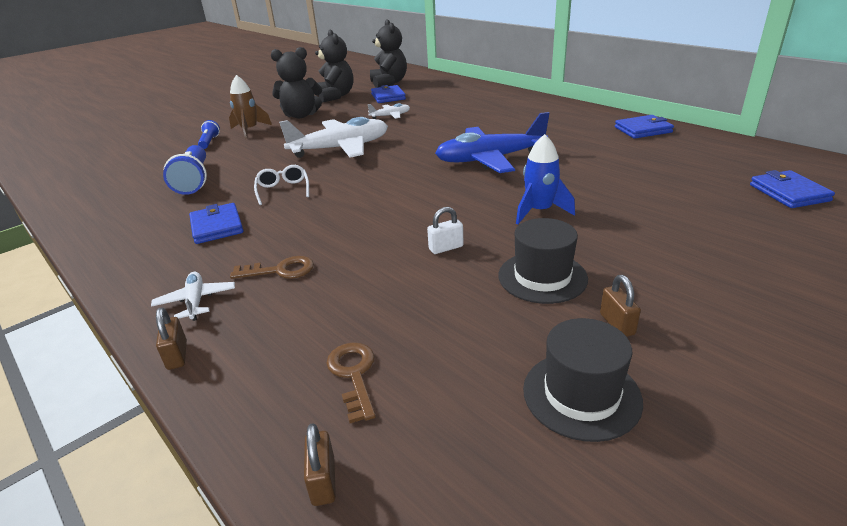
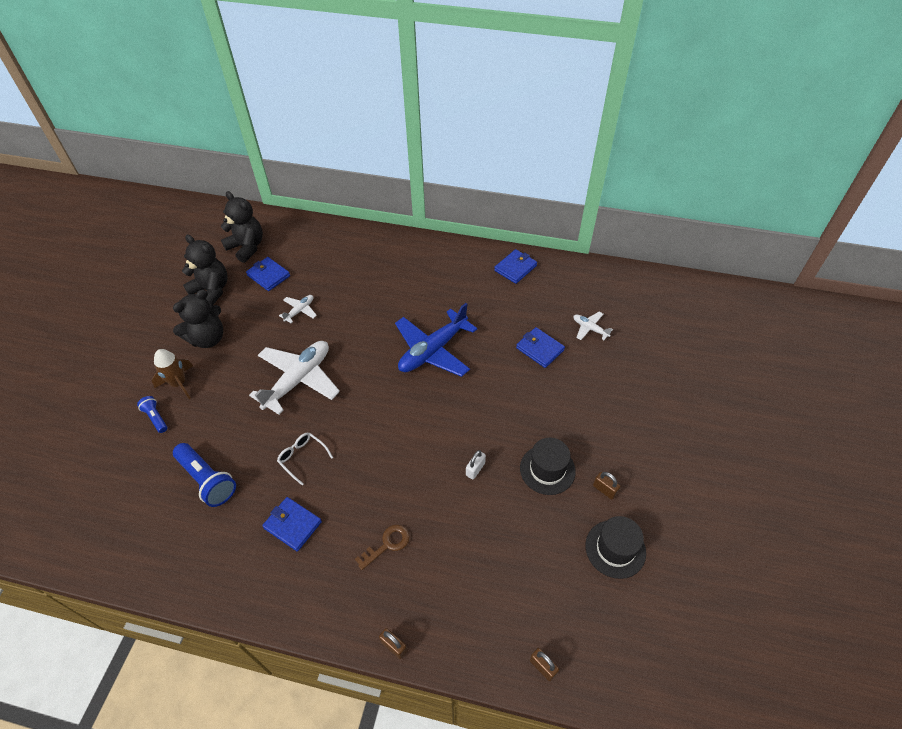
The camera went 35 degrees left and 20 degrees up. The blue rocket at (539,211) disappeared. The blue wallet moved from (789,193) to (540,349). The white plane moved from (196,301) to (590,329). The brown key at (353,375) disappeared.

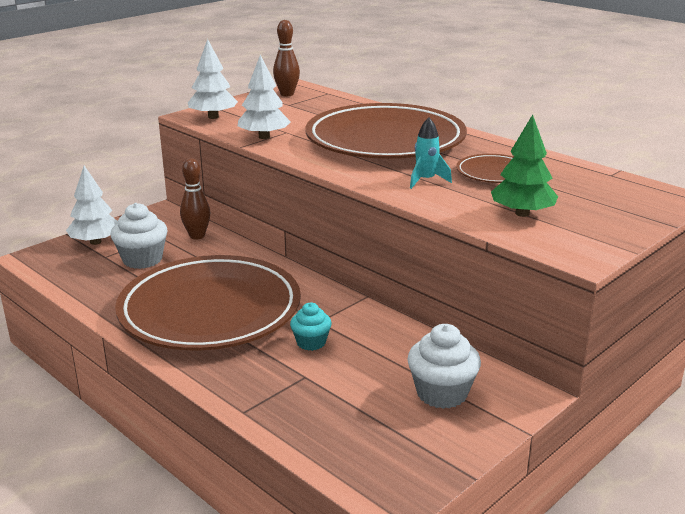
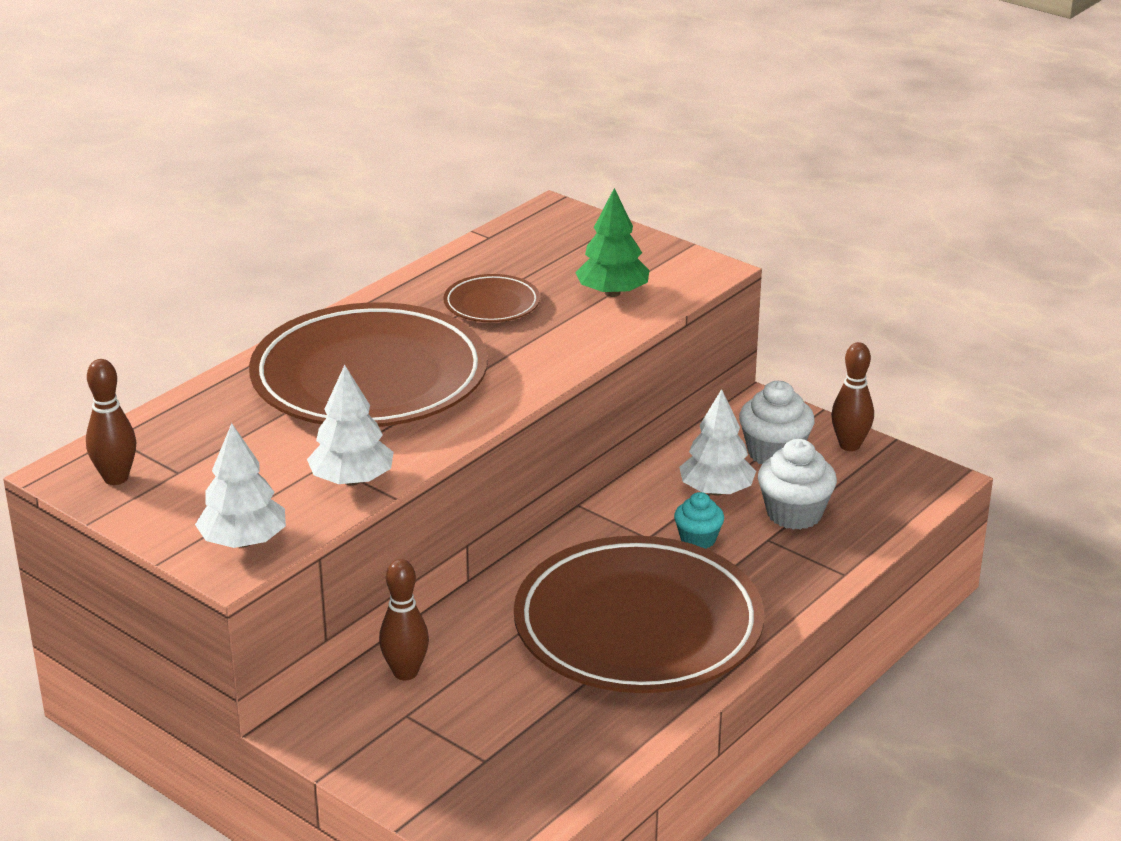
The camera went 95 degrees left and 5 degrees up. The turquoise rocket at (426,181) disappeared. The white tree moved from (95,242) to (716,491). The white cupcake moved from (142,259) to (794,514). The brown bowling pin at (850,445) appeared.

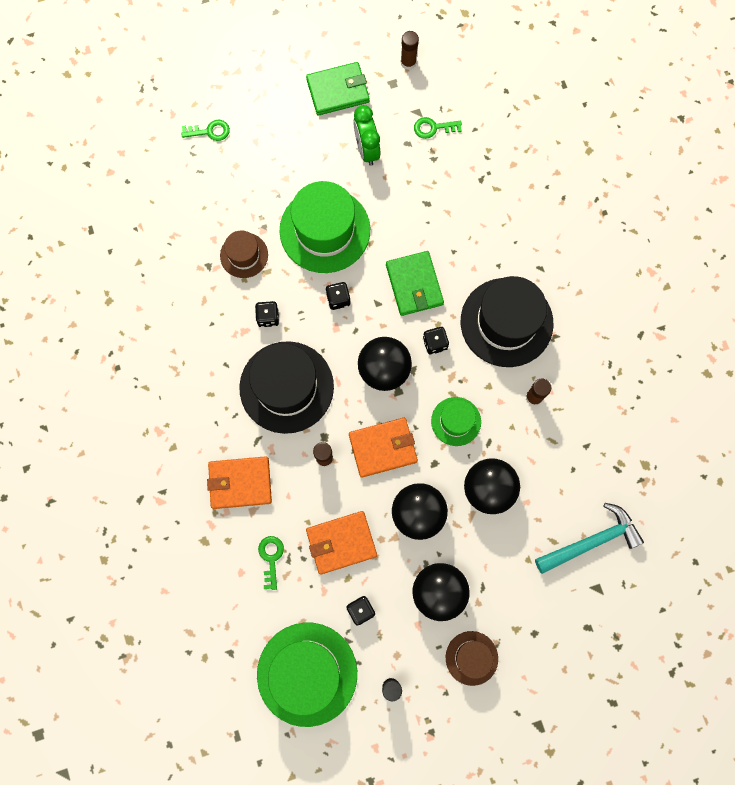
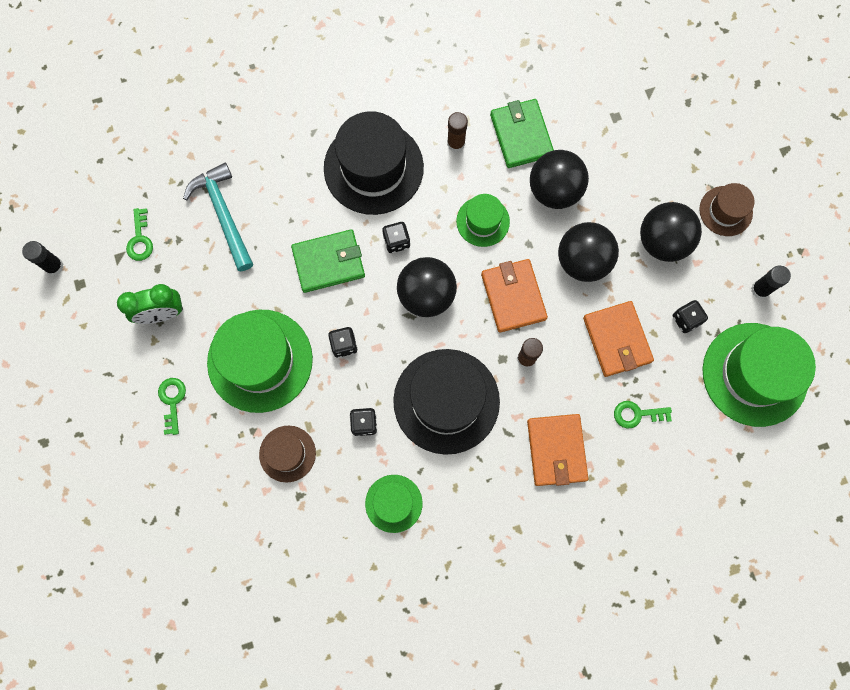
The camera went 90 degrees left and 0 degrees up. The brown glue stick at (408,62) became the black glue stick at (54,266). The green wallet moved from (338,91) to (521,135). The green key moved from (210,131) to (172,401). The turquoise hammer moved from (591,541) to (223,214). The green hat at (393,503) appeared.

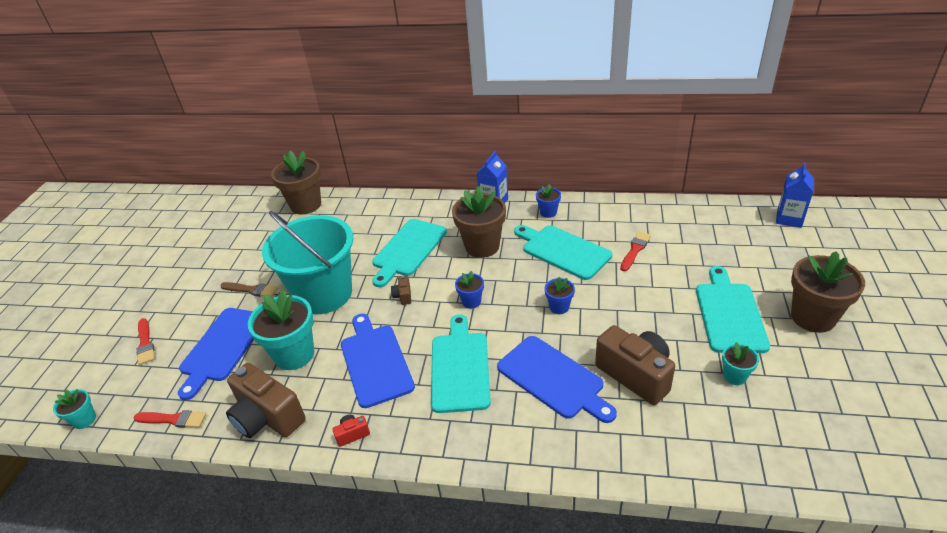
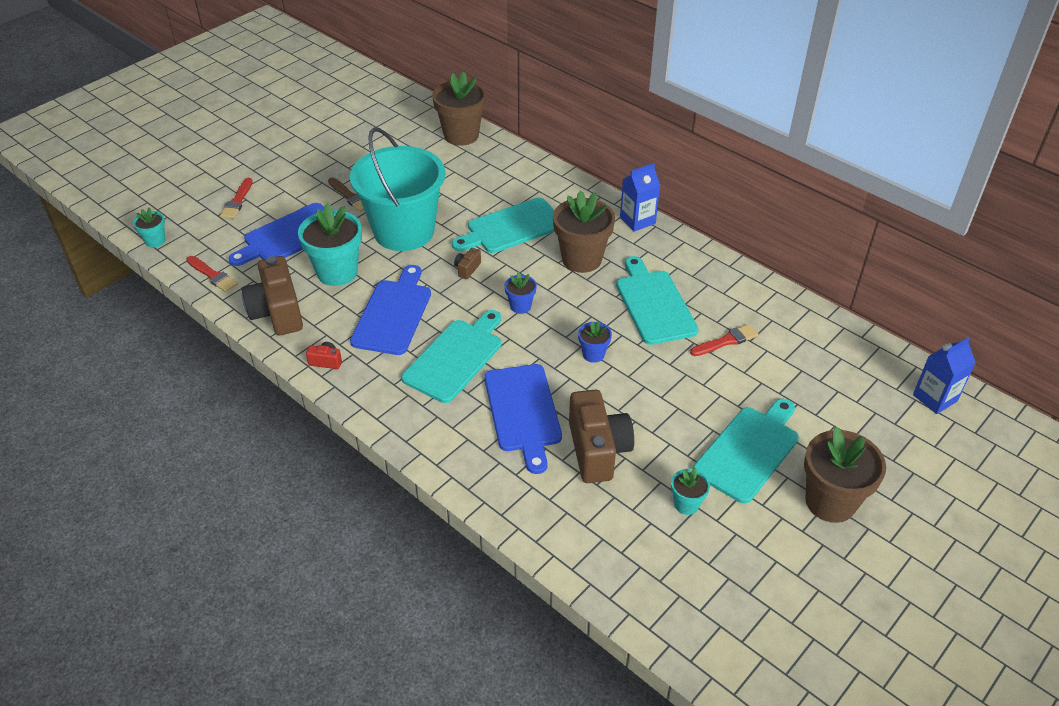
The camera went 30 degrees right and 5 degrees up. The blue flower pot at (548,212) disappeared.

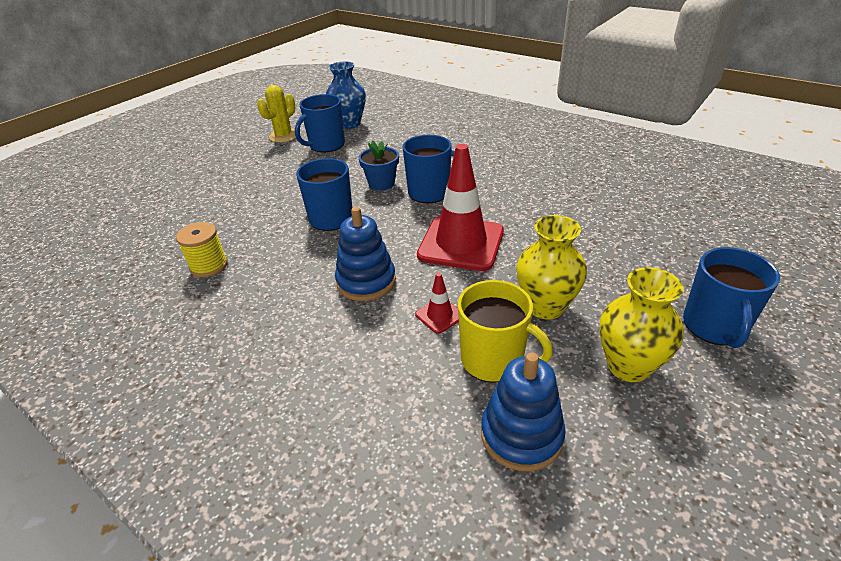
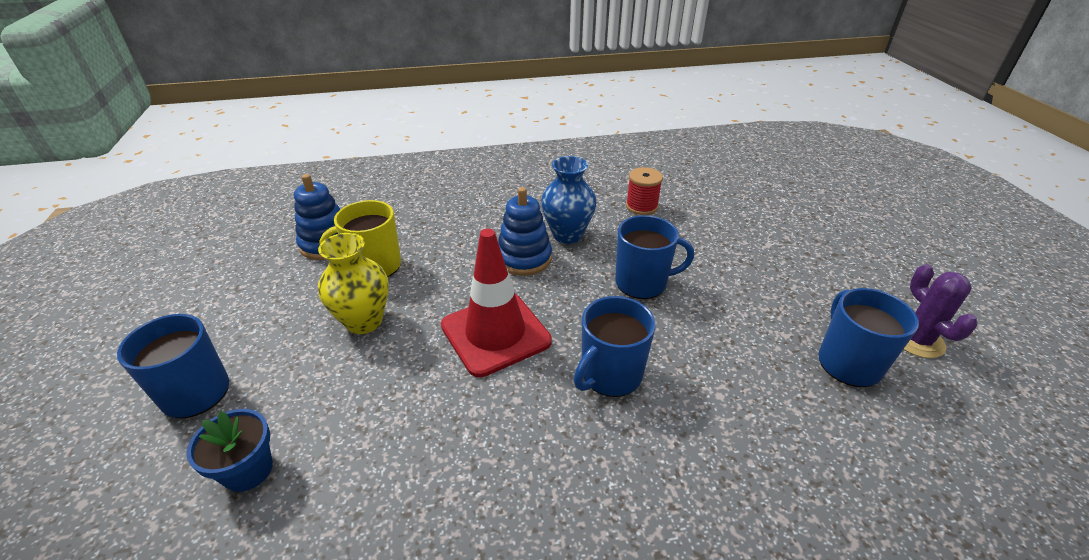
The camera went 130 degrees right and 0 degrees up. The blue vase moved from (349,124) to (567,235). The yellow cactus at (284,136) became the purple cactus at (917,340). The blue flower pot moved from (381,183) to (248,470). The yellow spool at (209,266) became the red spool at (641,206). The yellow vase at (628,366) disappeared. The red traffic cone at (439,315) disappeared.

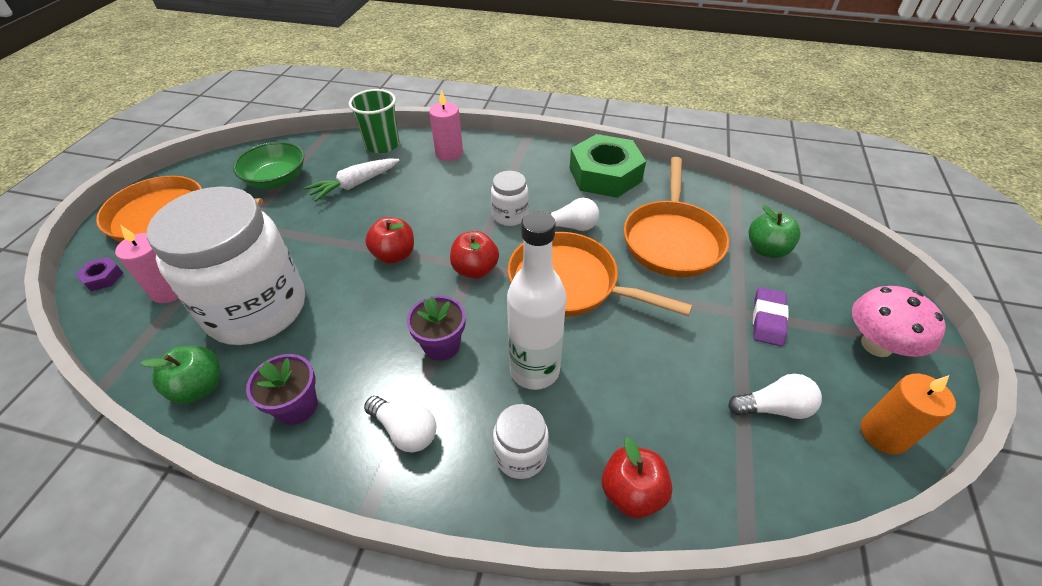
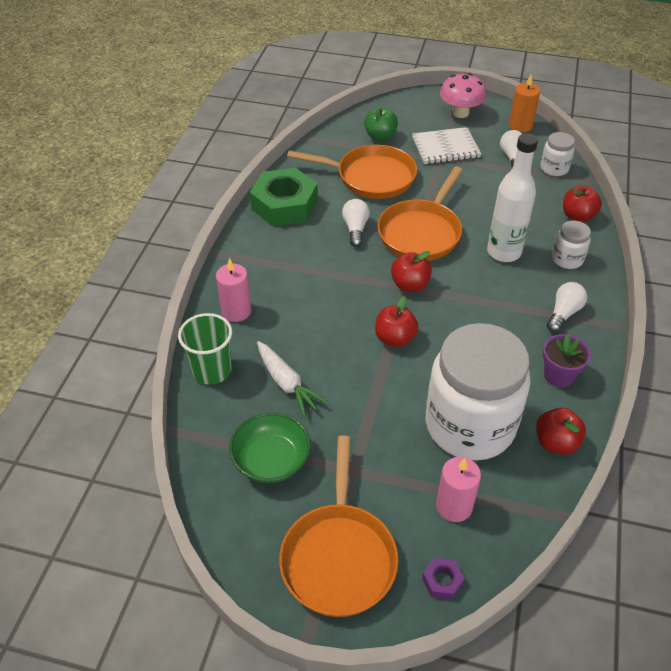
The camera went 90 degrees left and 0 degrees up. The white jar moved from (510,215) to (554,168). The purple eraser at (768,319) was replaced by the white notebook at (445,148). The purple flower pot at (441,345) disappeared. The green apple at (199,387) became the red apple at (556,443).

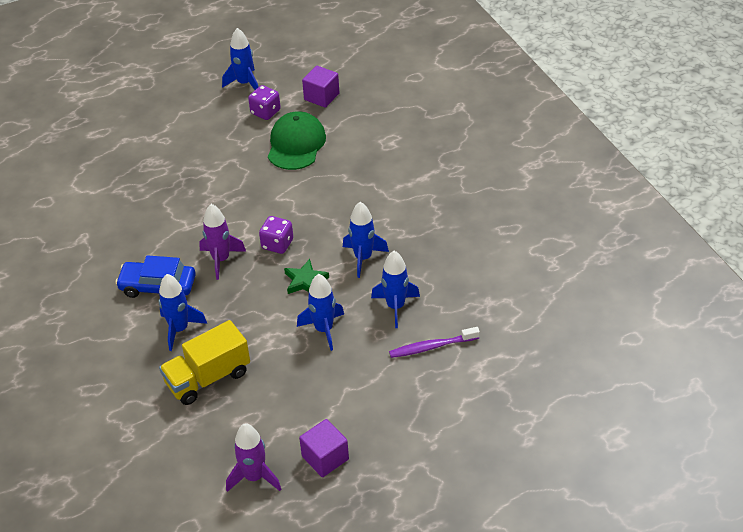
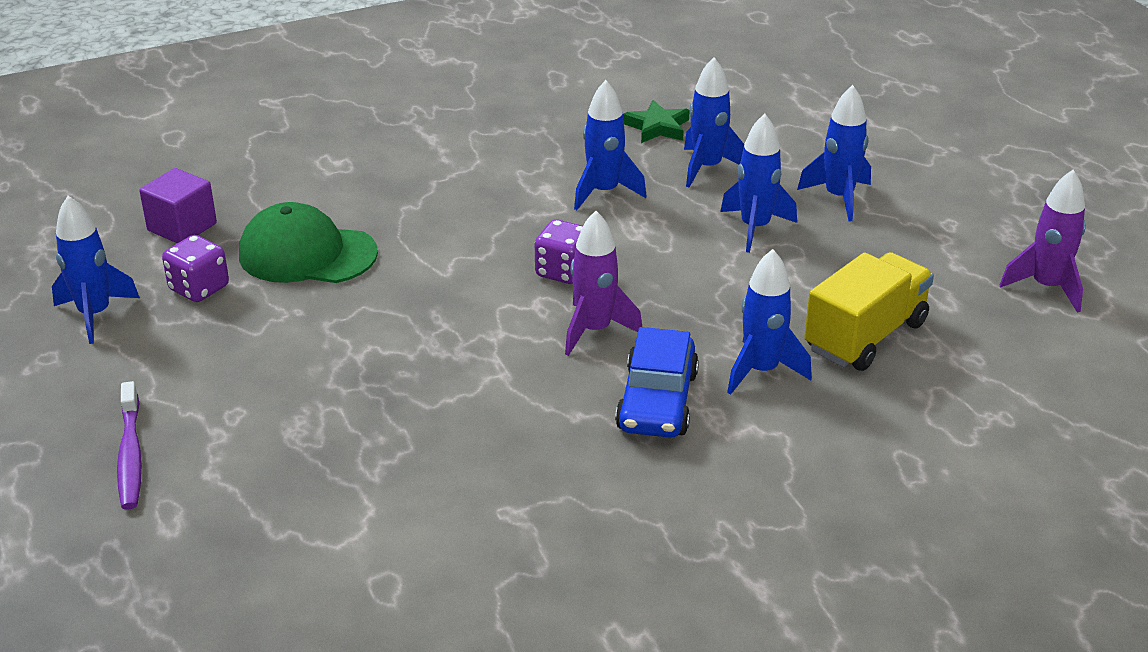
The camera went 90 degrees left and 10 degrees down. The green star moved from (305,281) to (657,127). The yellow truck at (208,378) turned 105 degrees counterclockwise. The purple toothbrush moved from (432,347) to (130,455). The purple cube at (325,458) disappeared. The blue rocket at (839,197) appeared.

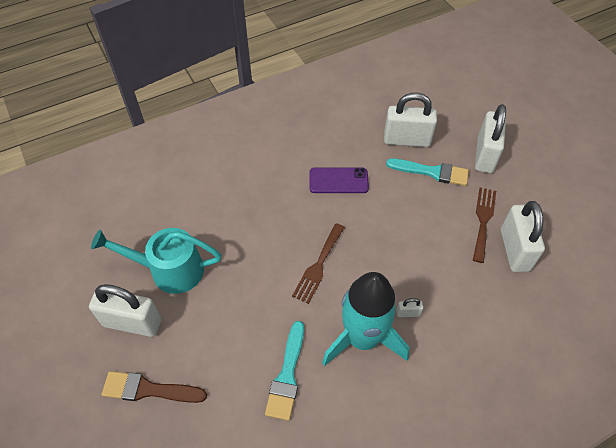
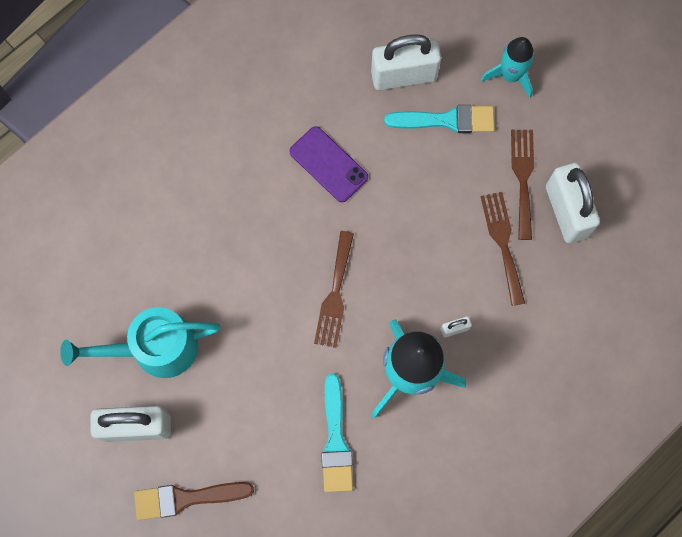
The camera went 15 degrees left and 20 degrees up. The white padlock at (484,155) was replaced by the turquoise rocket at (510,75). The purple phone at (338,180) turned 60 degrees clockwise. The brown fork at (503,243) appeared.

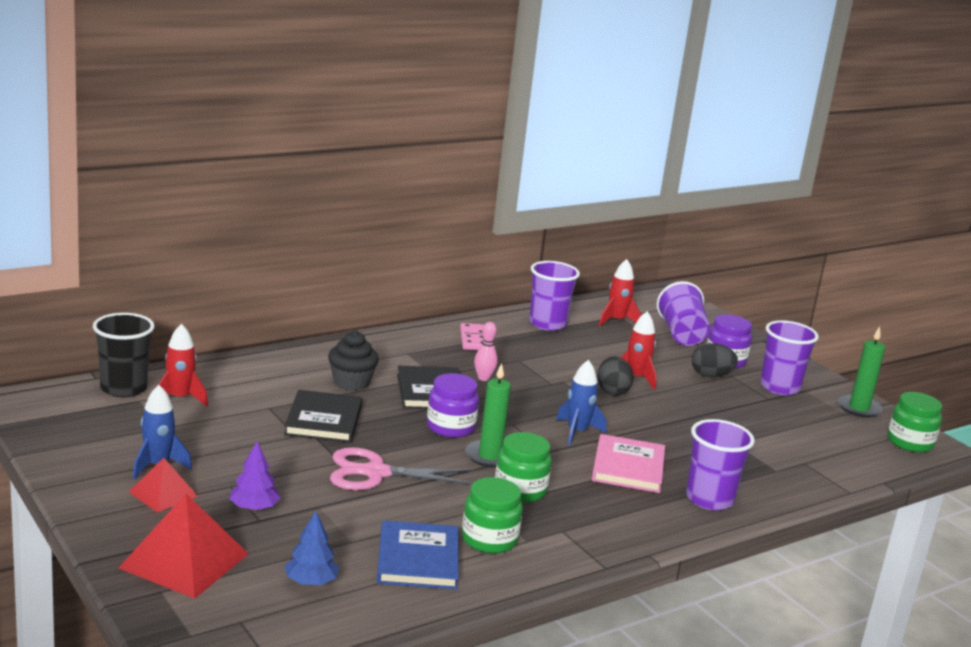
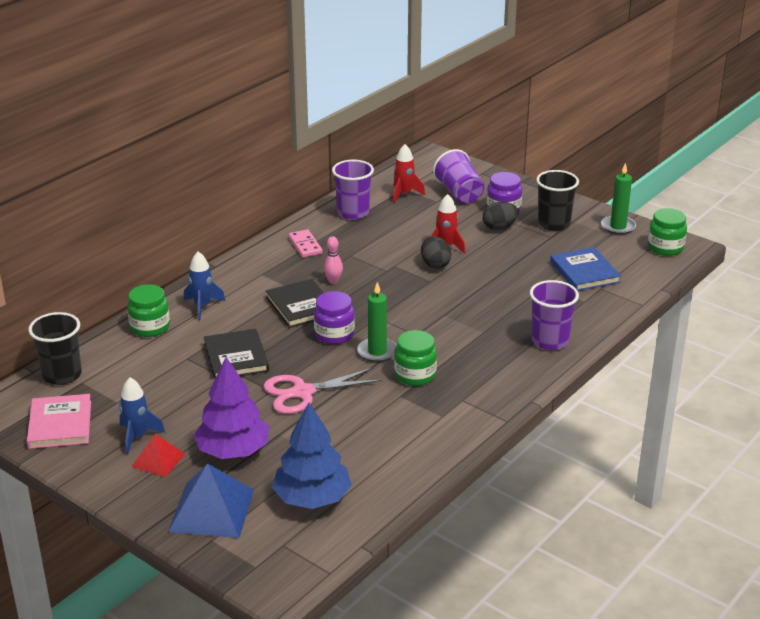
The camera went 15 degrees left and 10 degrees up. The purple cup at (779,387) became the black cup at (554,224). The red rocket at (180,398) disappeared. The black cupcake at (351,383) disappeared. The blue rocket moved from (577,432) to (202,306). The pink book moved from (628,467) to (60,424). The purple tree at (254,508) changed to 1.89 times the size. The green jar moved from (489,540) to (150,327). The red pyramid at (184,560) became the blue pyramid at (211,510). The blue tree at (311,582) changed to 1.89 times the size. The blue book moved from (417,559) to (584,272).

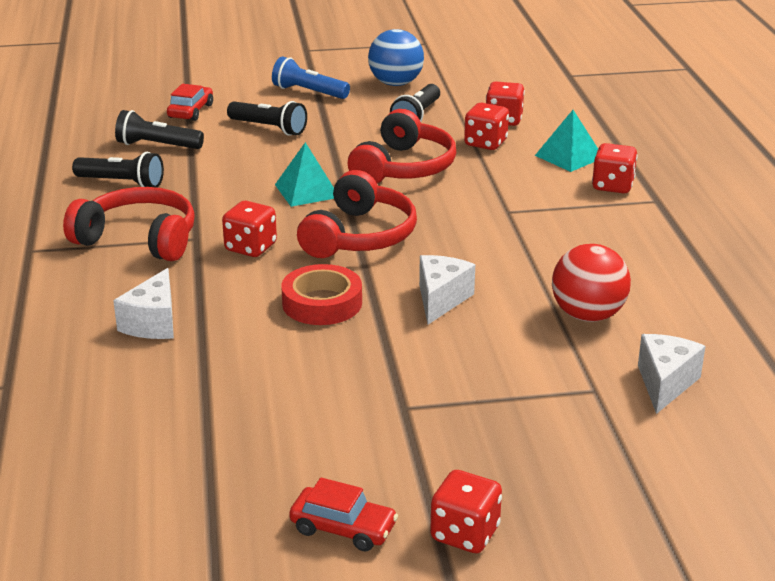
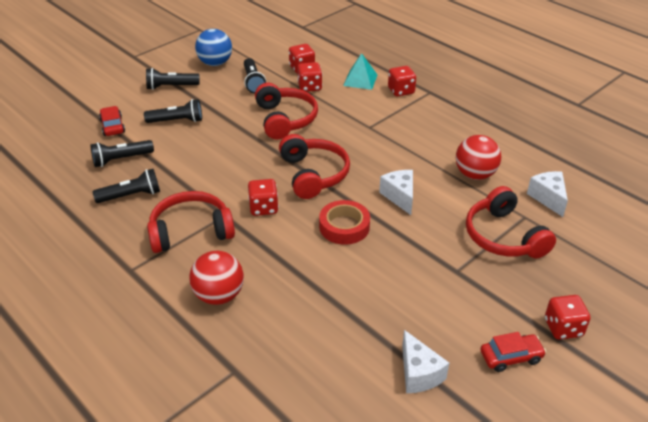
The camera went 35 degrees left and 10 degrees up. The blue flashlight at (309,92) became the black flashlight at (171,87). The turquoise pyramid at (307,191) disappeared. The white cheese moved from (153,323) to (419,373). The red headphones at (504,236) appeared. The red ball at (219,295) appeared.

